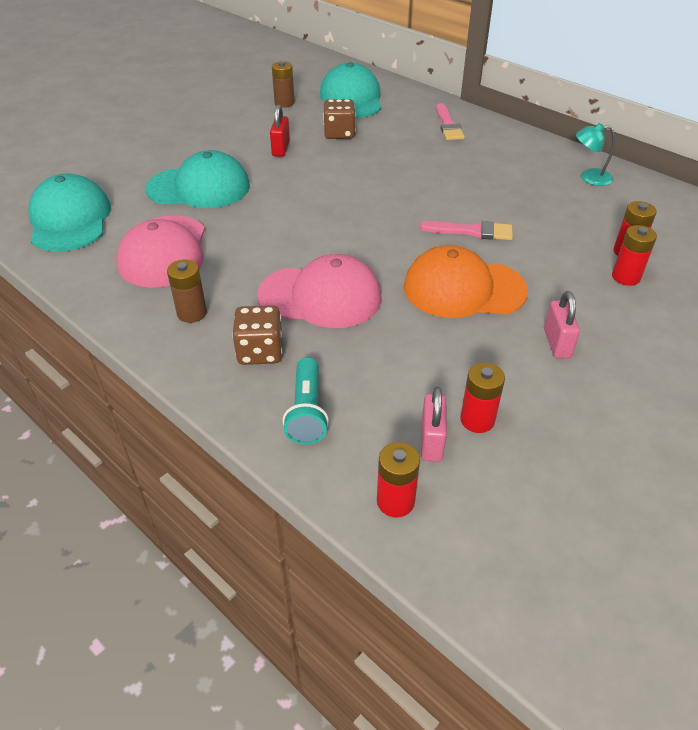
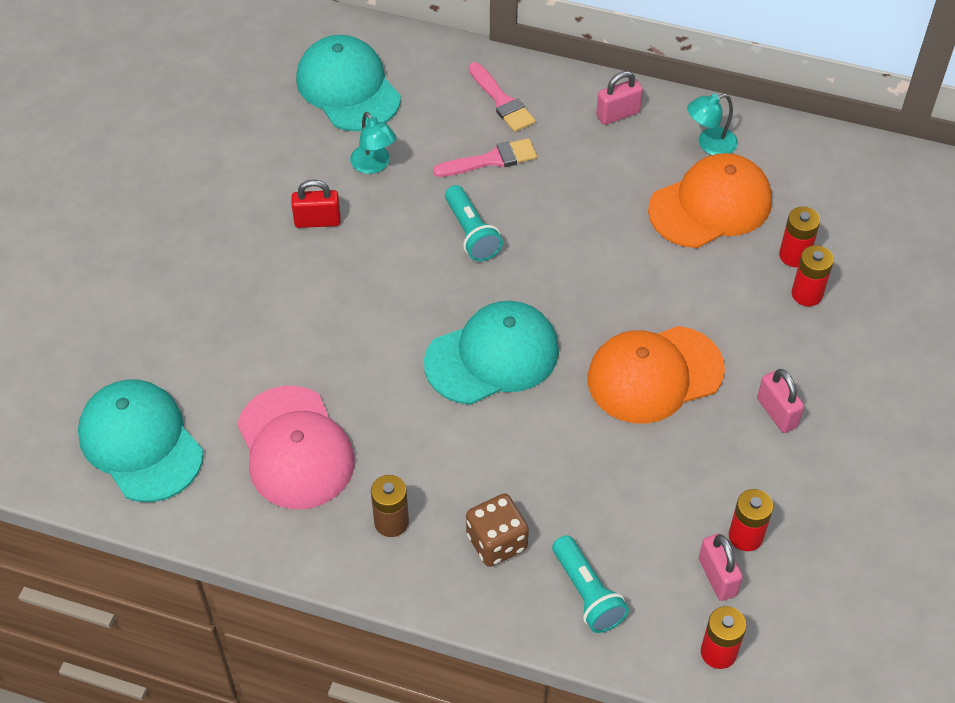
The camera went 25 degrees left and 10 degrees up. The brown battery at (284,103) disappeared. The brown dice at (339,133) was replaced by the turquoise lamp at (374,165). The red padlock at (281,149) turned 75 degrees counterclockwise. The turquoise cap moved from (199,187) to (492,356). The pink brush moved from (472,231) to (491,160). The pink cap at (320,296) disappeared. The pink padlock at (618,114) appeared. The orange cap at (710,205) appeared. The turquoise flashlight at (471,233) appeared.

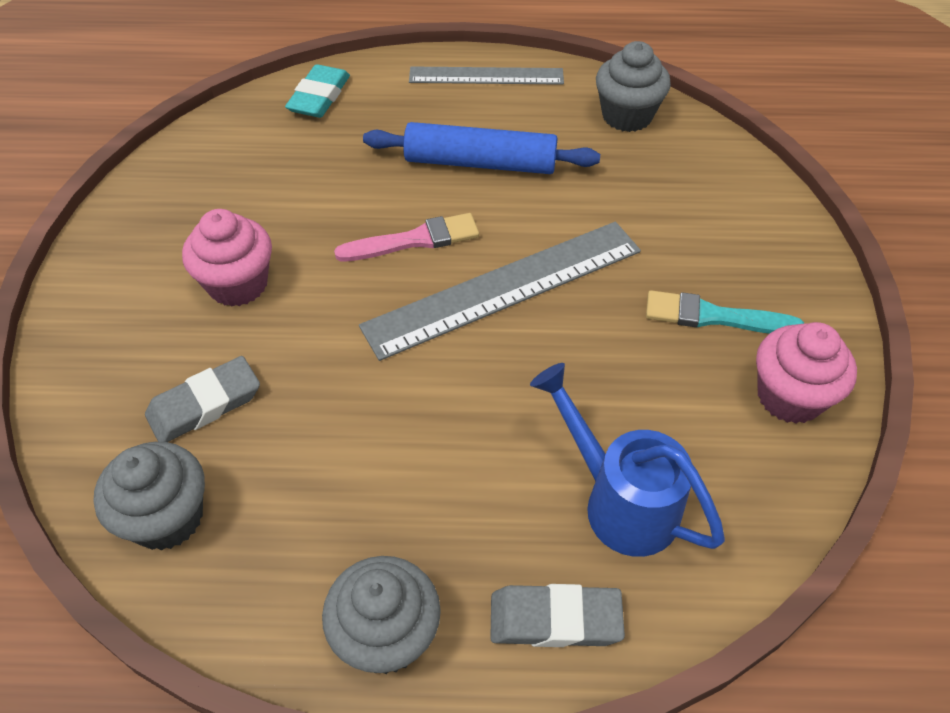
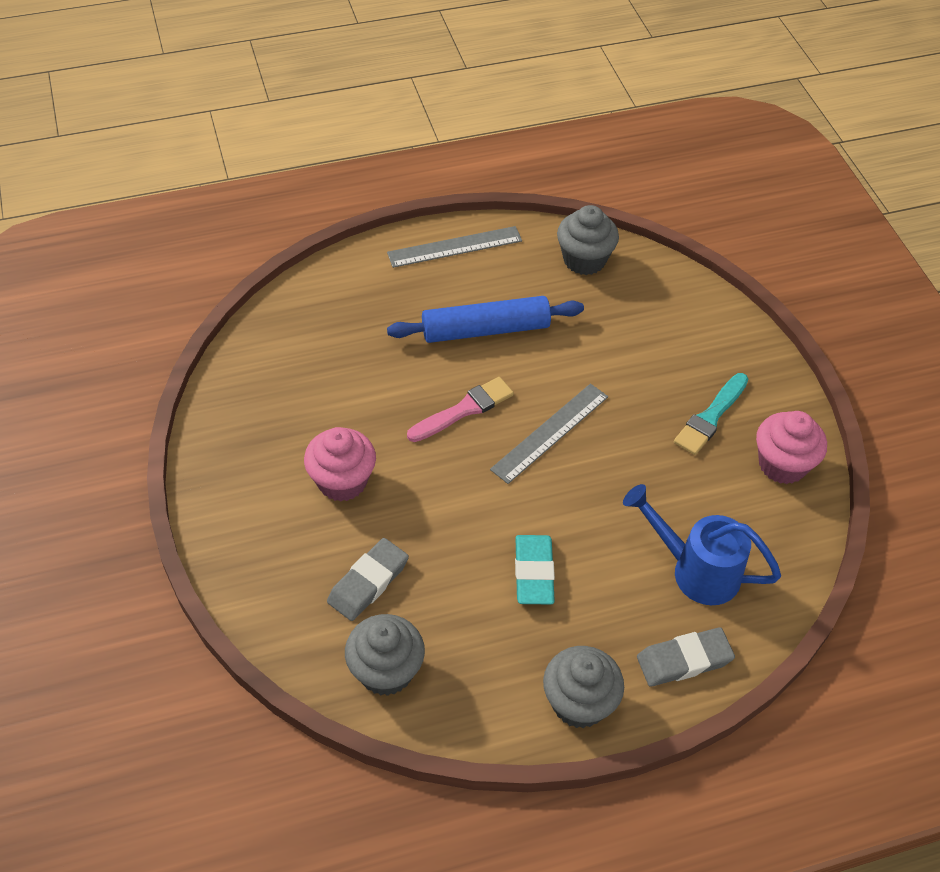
The camera went 20 degrees left and 0 degrees up. The turquoise eraser moved from (319,96) to (534,572). The grey ruler at (504,287) changed to 0.64 times the size. The turquoise brush at (714,316) turned 45 degrees counterclockwise.

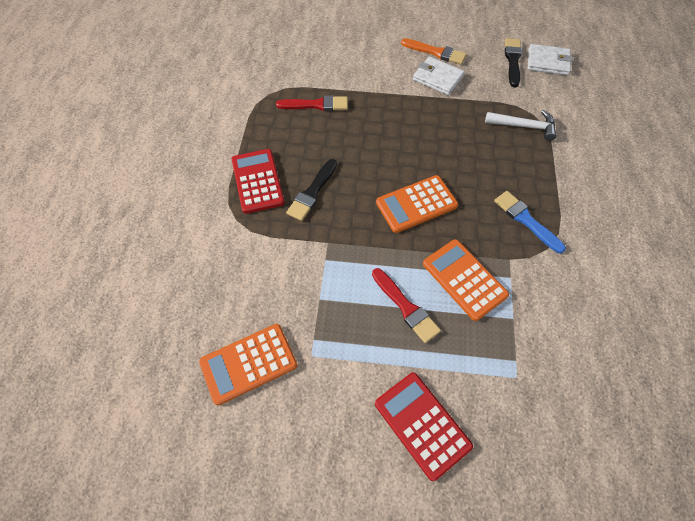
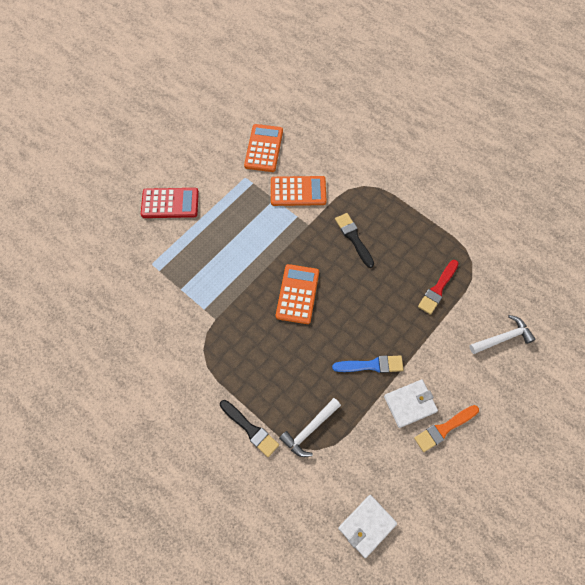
The camera went 125 degrees right and 5 degrees up. The black brush moved from (513,60) to (250,429). The red calculator at (258,181) disappeared. The blue brush moved from (526,220) to (371,365). The orange calculator moved from (464,279) to (298,191). The red brush at (406,307) disappeared. The white hammer at (503,338) appeared.

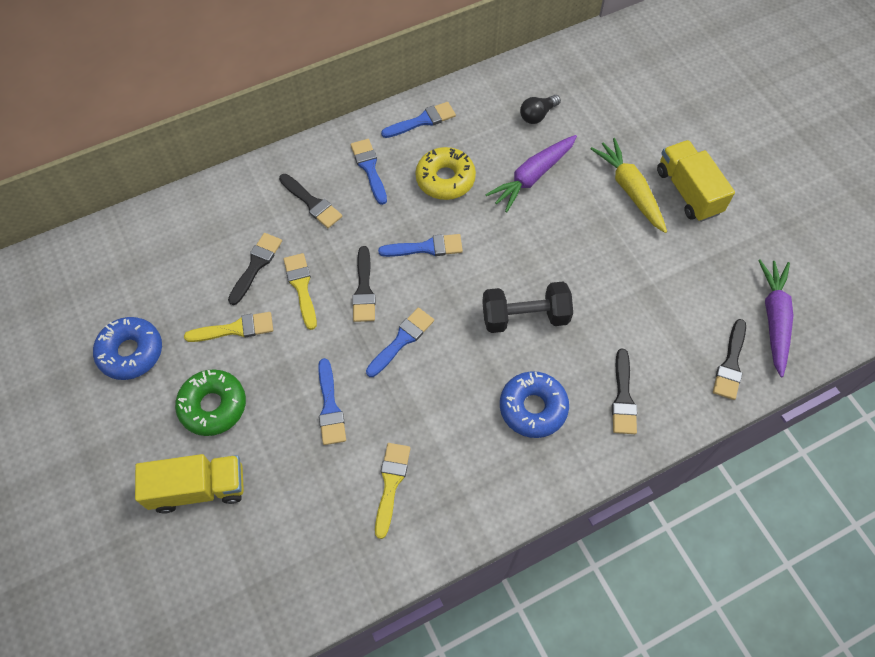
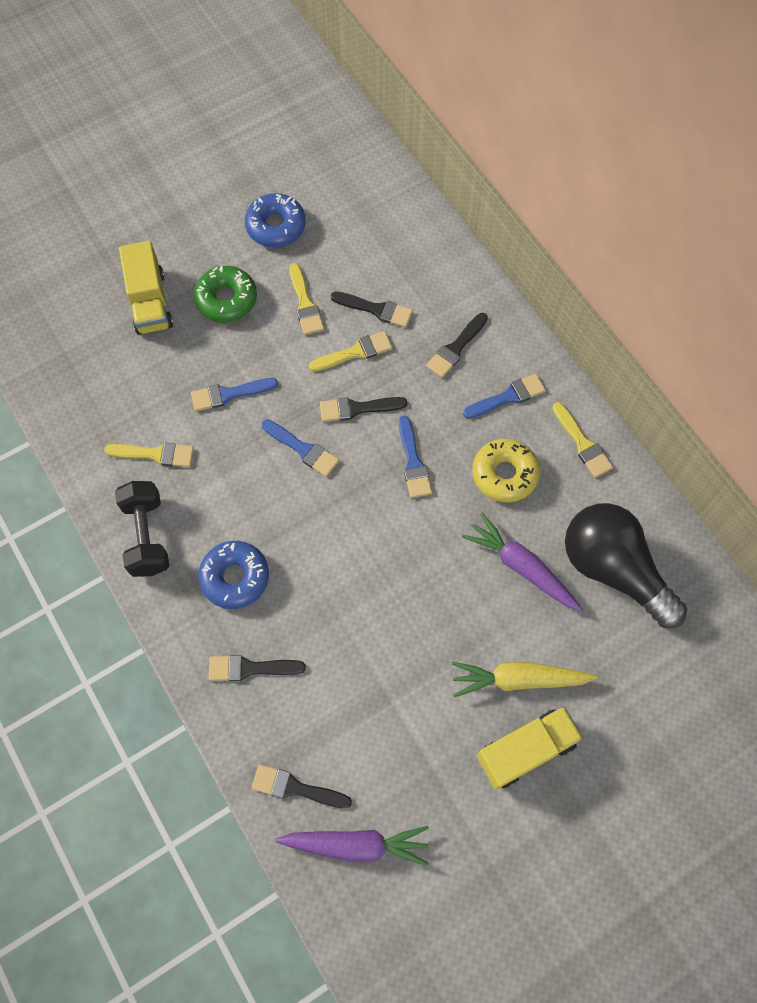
The camera went 85 degrees right and 5 degrees up. The black light bulb at (537,115) changed to 2.43 times the size. The blue brush at (422,121) became the yellow brush at (582,443). The yellow carrot at (630,190) turned 150 degrees counterclockwise. The black dumbbell moved from (525,317) to (147,536).

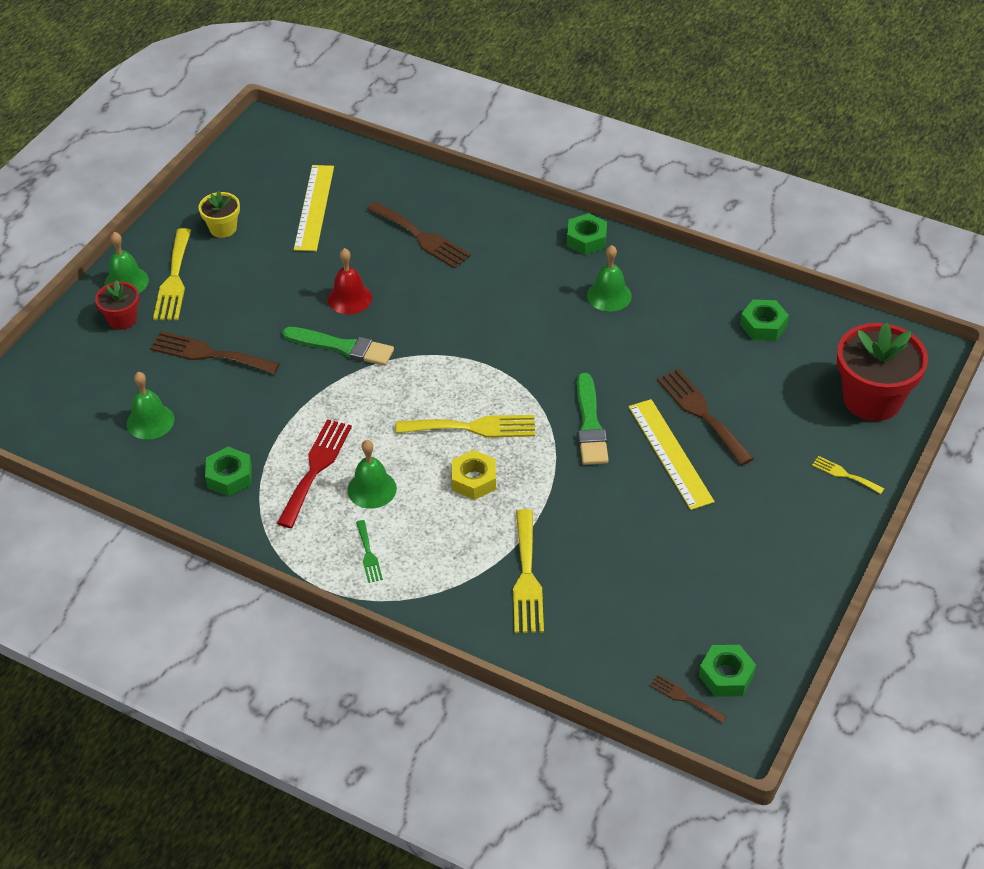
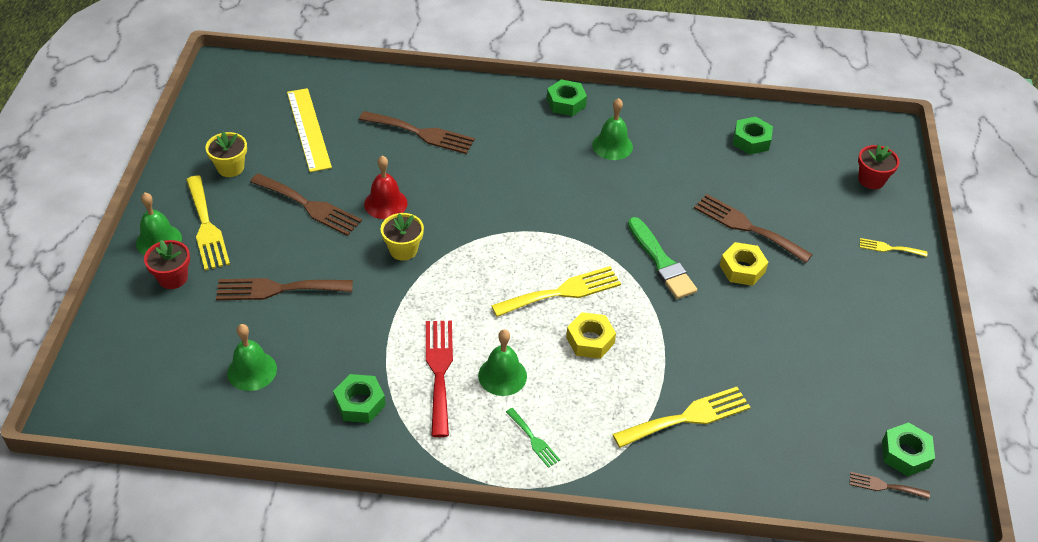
The camera went 25 degrees left and 0 degrees up. The red flower pot at (872,399) changed to 0.52 times the size. The green brush at (342,347) was replaced by the yellow flower pot at (403,250). The yellow ruler at (670,453) was replaced by the yellow nut at (742,269). The yellow fork at (526,577) turned 90 degrees counterclockwise. The brown fork at (309,206) appeared.

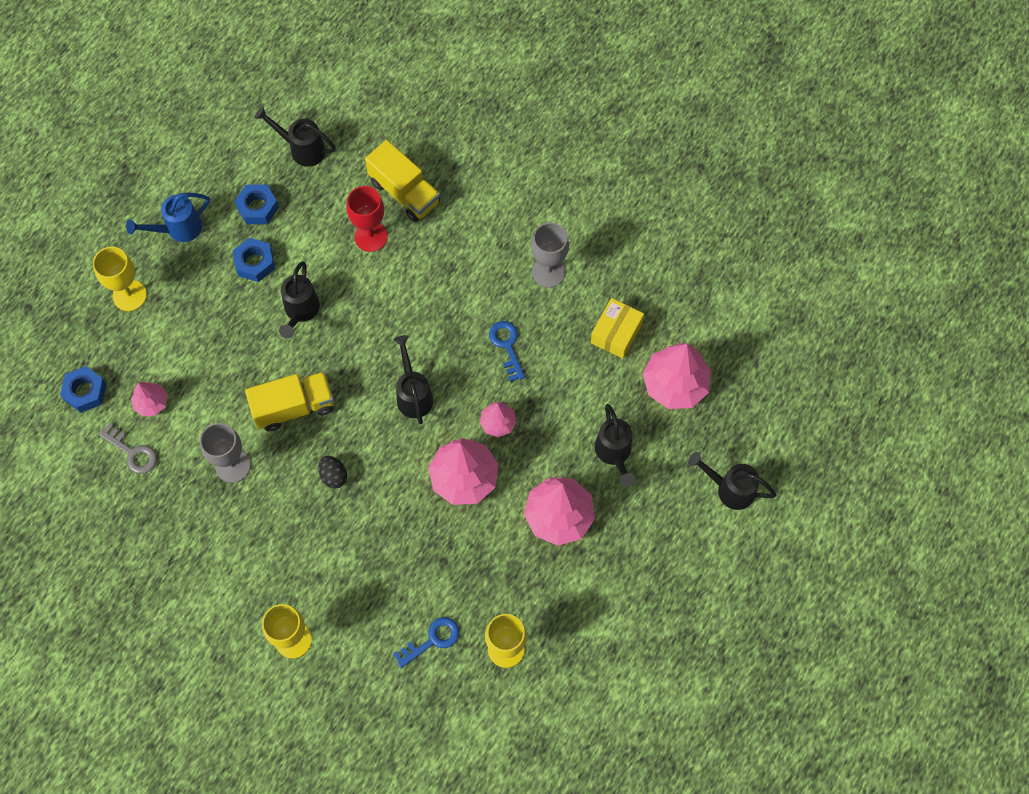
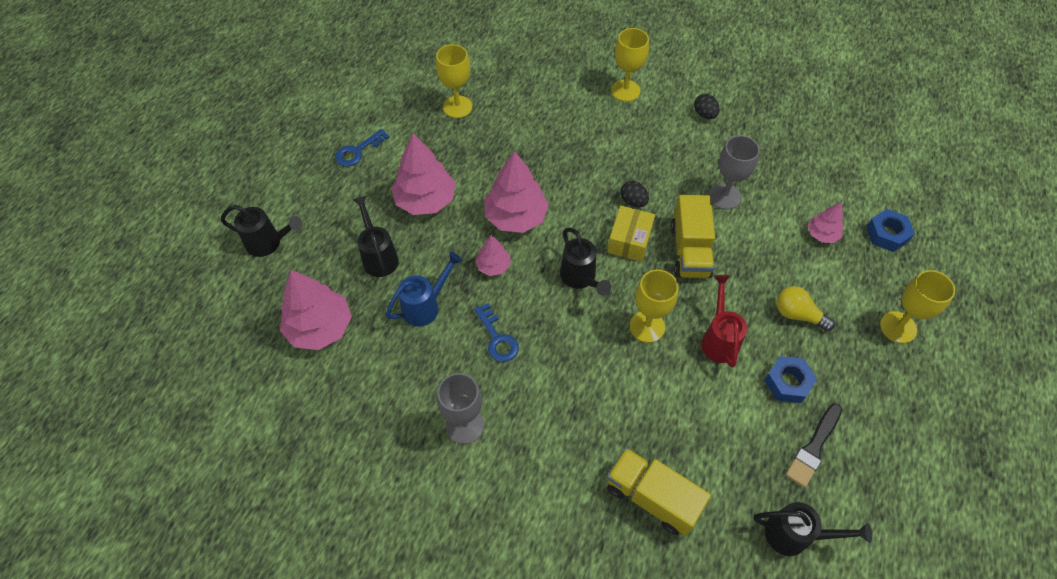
The camera went 170 degrees right and 10 degrees down. The blue nut at (257,207) was replaced by the black brush at (813,447). The red goblet at (371,236) disappeared. The blue watering can moved from (178,229) to (425,306). The black watering can at (300,311) became the red watering can at (718,339). The yellow box moved from (616,333) to (629,241). The yellow truck at (294,407) turned 60 degrees counterclockwise. The grey key at (132,452) disappeared. The blue key moved from (432,640) to (358,151). The black egg at (704,114) appeared. The yellow goblet at (647,326) appeared. The yellow light bulb at (797,314) appeared.

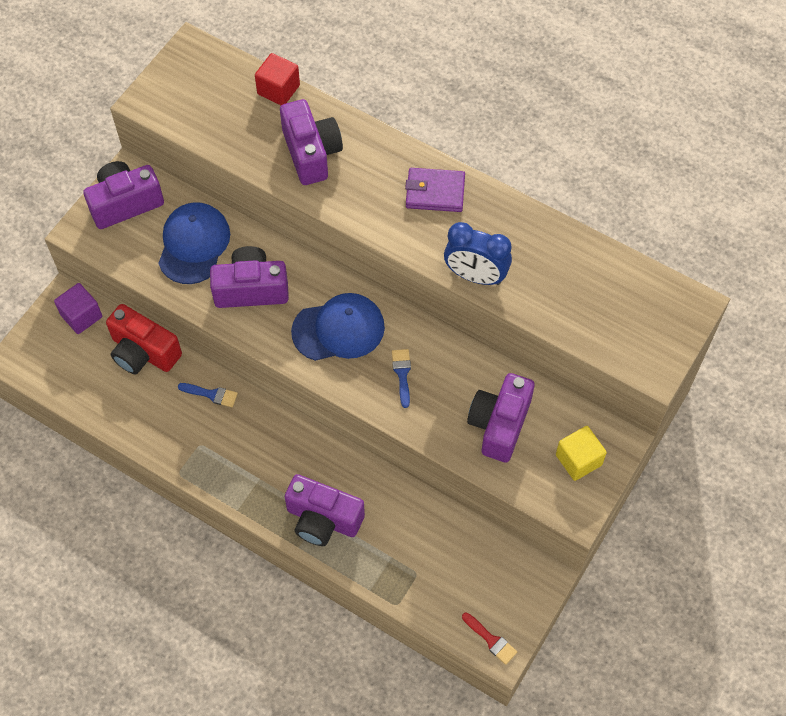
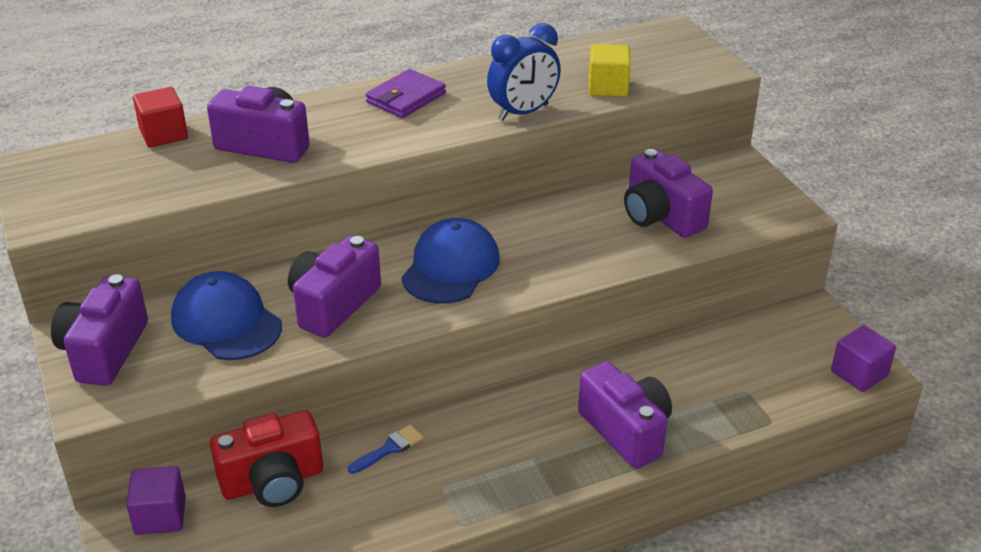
The camera went 55 degrees left and 25 degrees down. The blue brush at (402,374) disappeared. The yellow cube moved from (578,460) to (608,87). The purple camera at (323,519) turned 90 degrees counterclockwise. The red brush at (491,640) was replaced by the purple cube at (859,373).

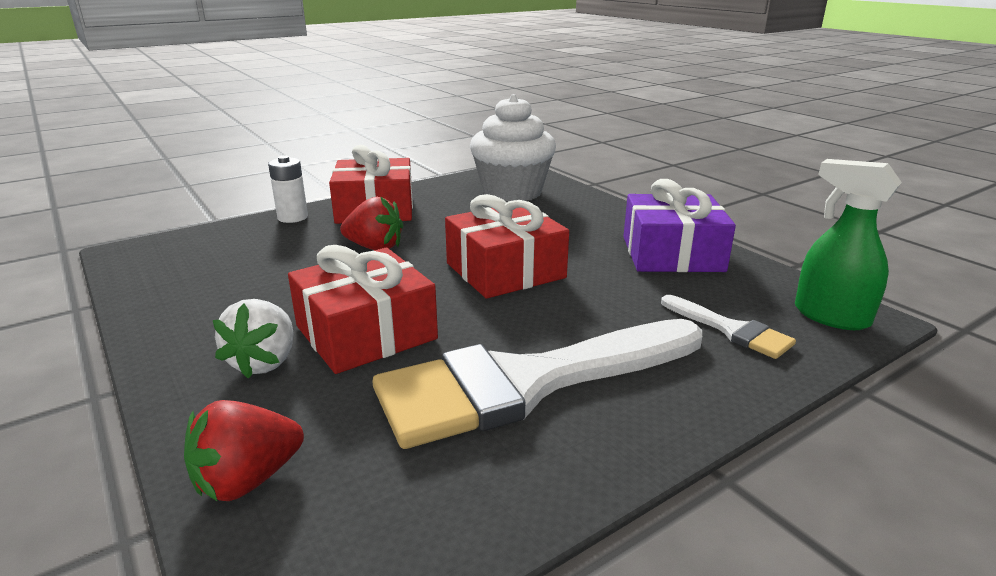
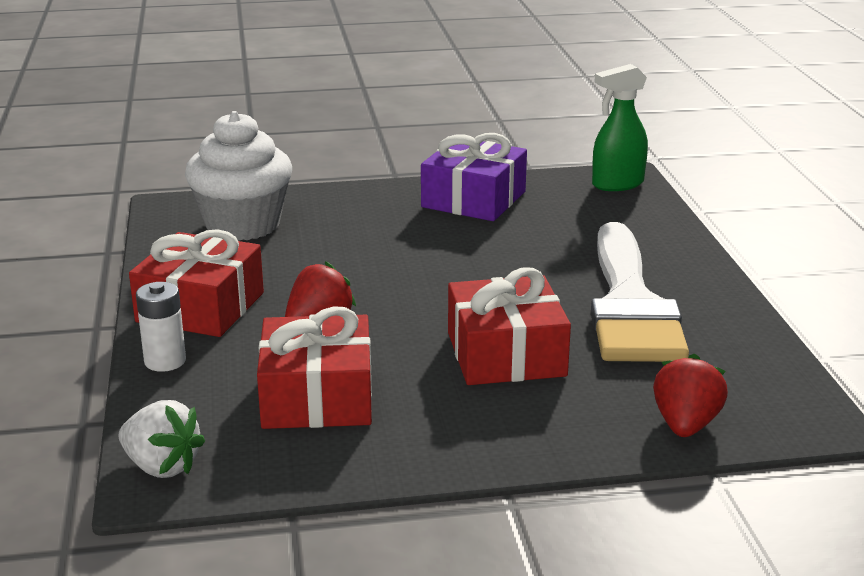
The camera went 65 degrees left and 0 degrees up. The red gift moved from (505,270) to (317,397). The white brush at (731,330) disappeared. The white strawberry moved from (264,362) to (162,466). The red strawberry at (248,480) turned 150 degrees counterclockwise.

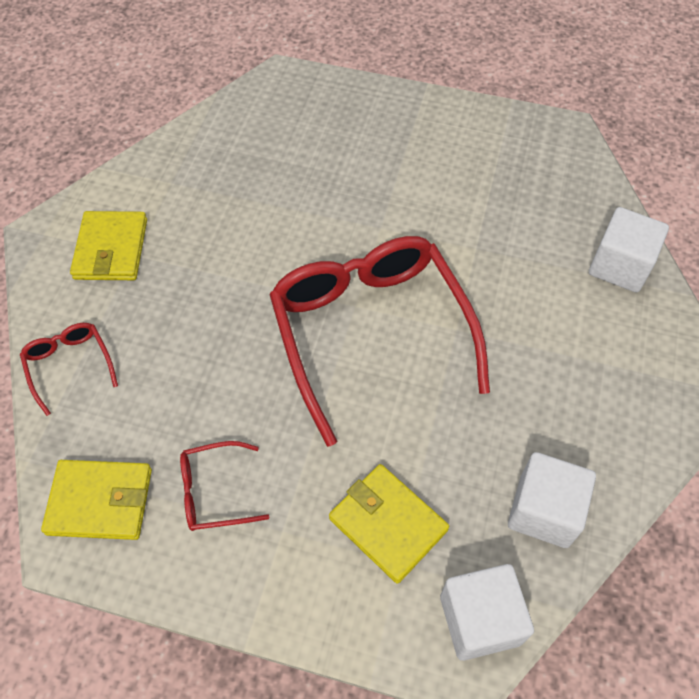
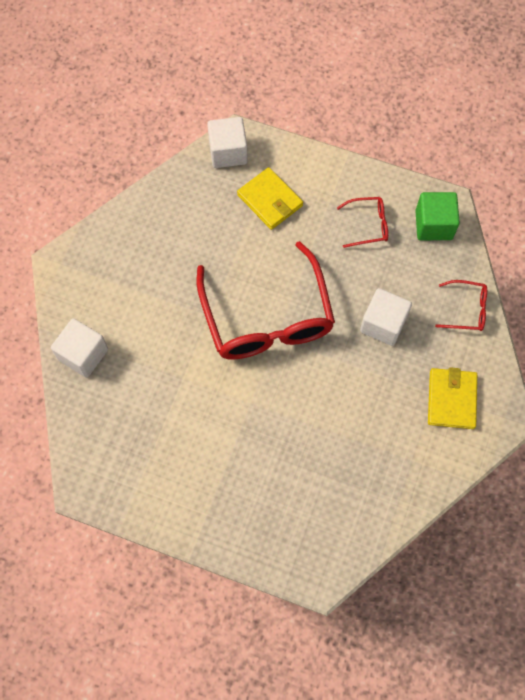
The camera went 175 degrees left and 10 degrees up. The red glasses at (69,366) turned 60 degrees counterclockwise. The white cube moved from (544,511) to (383,324). The yellow wallet at (100,501) was replaced by the green cube at (433,225).

